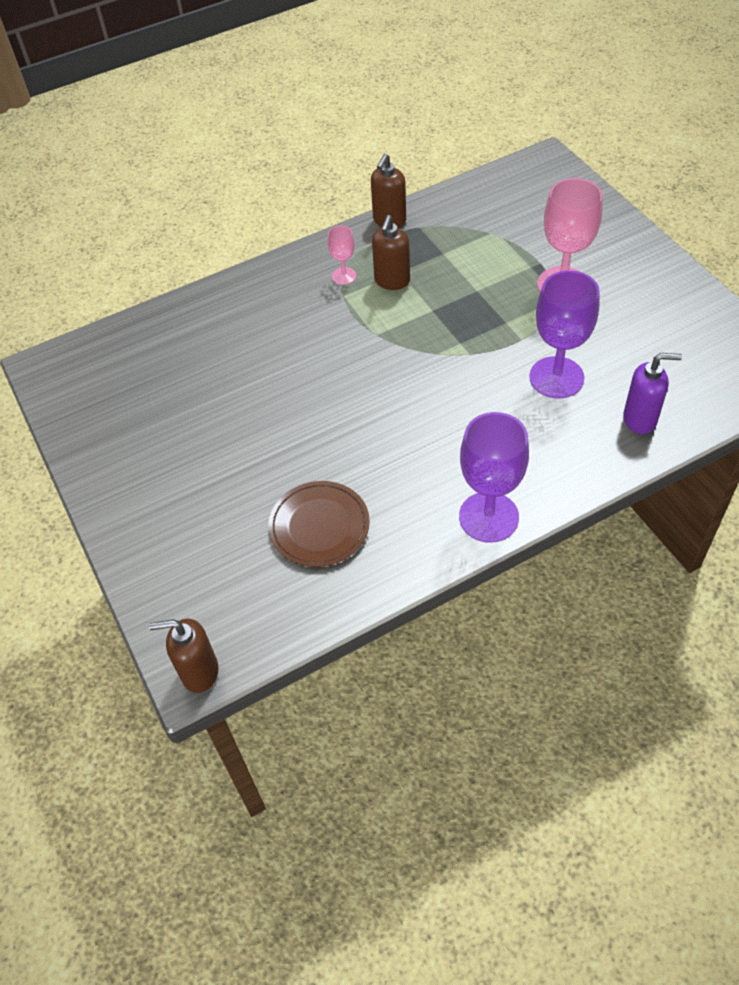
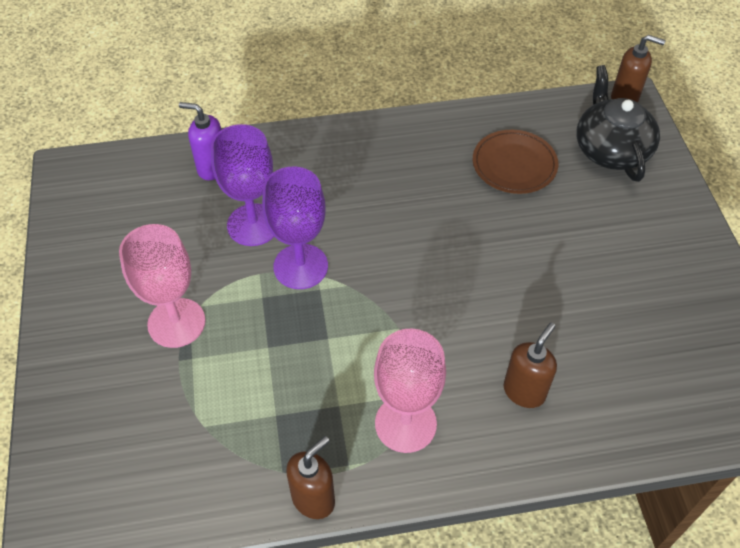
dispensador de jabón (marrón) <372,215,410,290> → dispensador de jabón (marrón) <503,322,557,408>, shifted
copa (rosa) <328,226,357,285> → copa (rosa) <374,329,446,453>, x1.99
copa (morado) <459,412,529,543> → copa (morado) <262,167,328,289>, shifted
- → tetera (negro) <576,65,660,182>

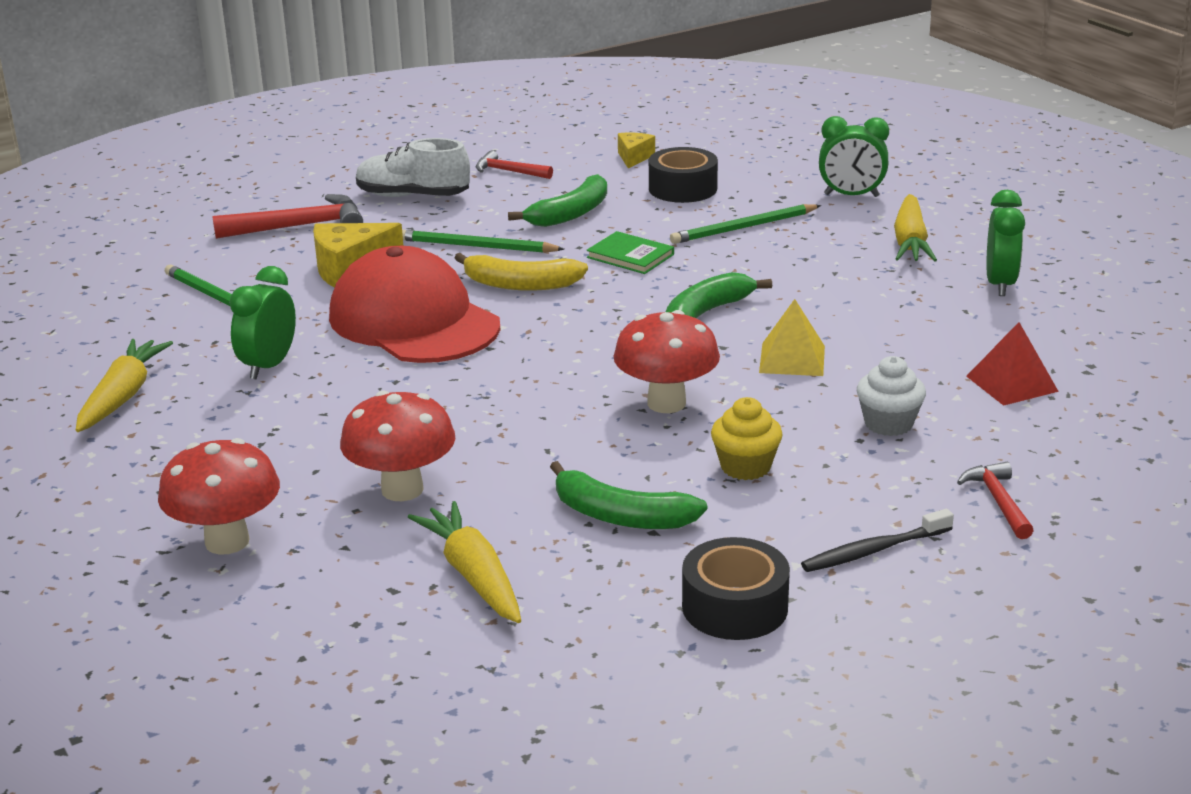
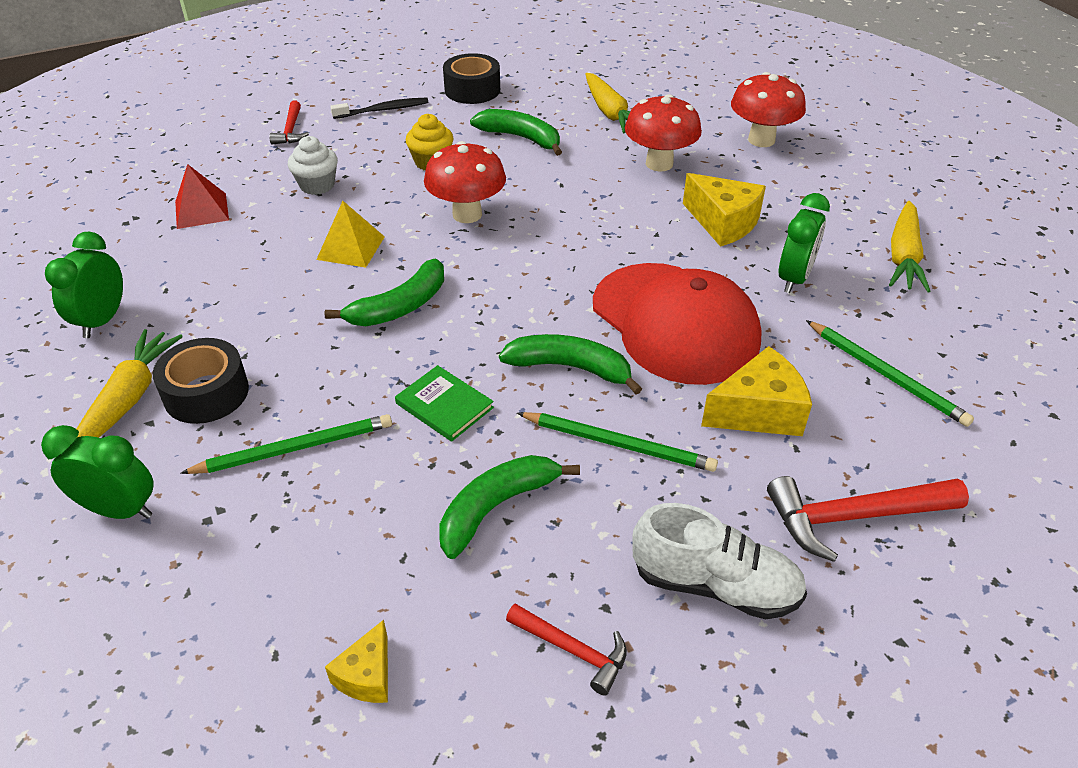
cinta adhesiva (negro) <649,147,718,203> → cinta adhesiva (negro) <153,338,249,424>, shifted
plátano (amarillo) <455,253,588,291> → plátano (verde) <499,334,642,394>
- → queso (amarillo) <683,173,766,247>

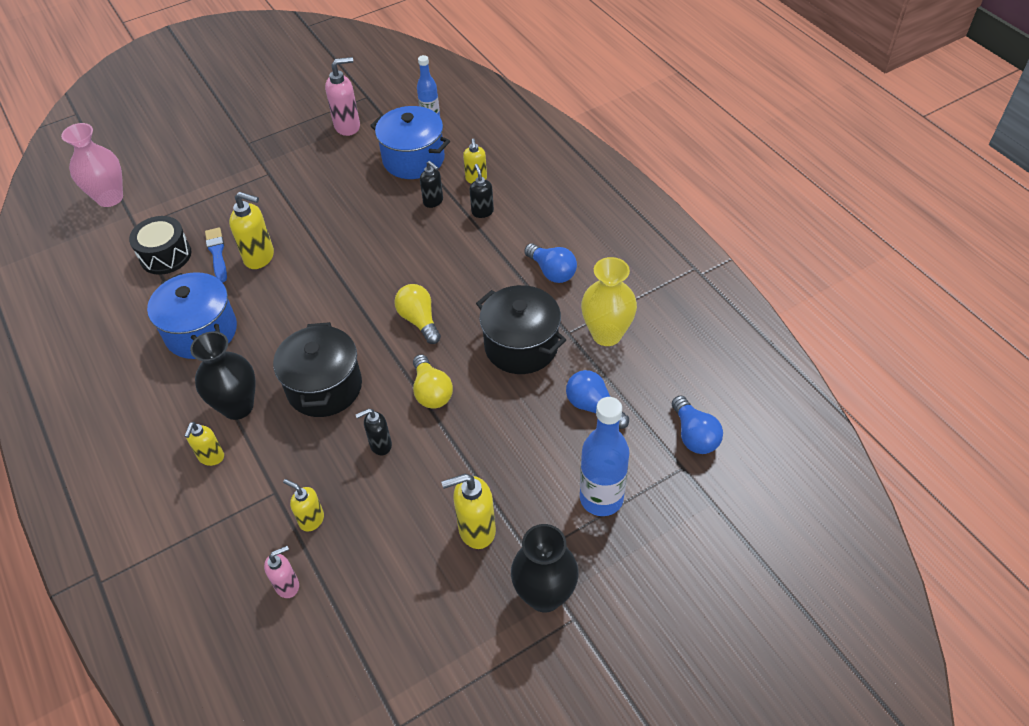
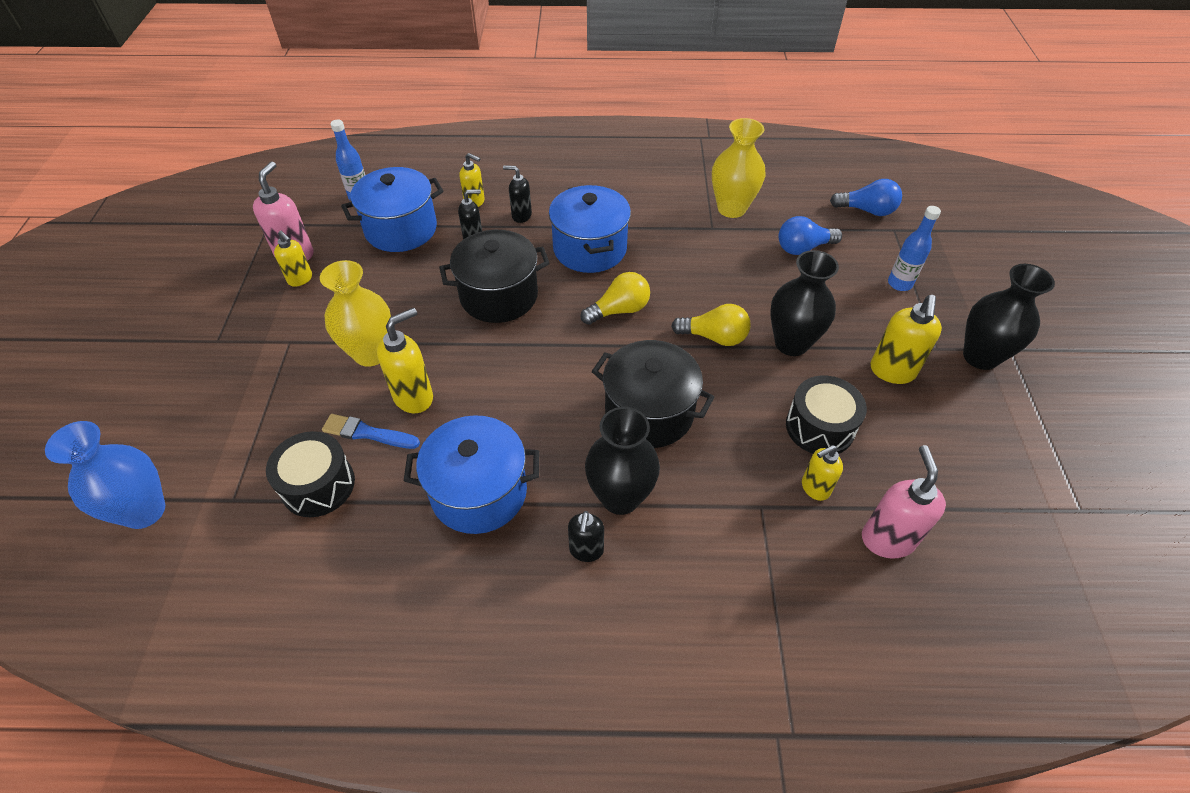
florero (rosa) <61,123,123,207> → florero (azul) <45,421,165,529>
bombilla (azul) <524,243,577,283> → -
bombilla (amarillo) <394,284,441,344> → bombilla (amarillo) <581,272,650,325>, 150 degrees clockwise
olla (negro) <476,285,566,374> → olla (negro) <439,230,550,323>, shifted
botella (azul) <580,397,630,516> → botella (azul) <888,206,941,291>, x0.61
dispensador de jabón (negro) <356,409,392,455> → dispensador de jabón (negro) <568,511,604,562>, shifted
dispensador de jabón (amarillo) <185,422,224,466> → dispensador de jabón (amarillo) <274,231,312,287>, shifted
dispensador de jabón (rosa) <264,546,299,598> → dispensador de jabón (rosa) <862,445,946,559>, x1.58
- → olla (azul) <549,185,631,273>
- → florero (negro) <771,250,839,356>
- → florero (amarillo) <320,260,391,367>
- → tambor (negro) <786,376,867,454>

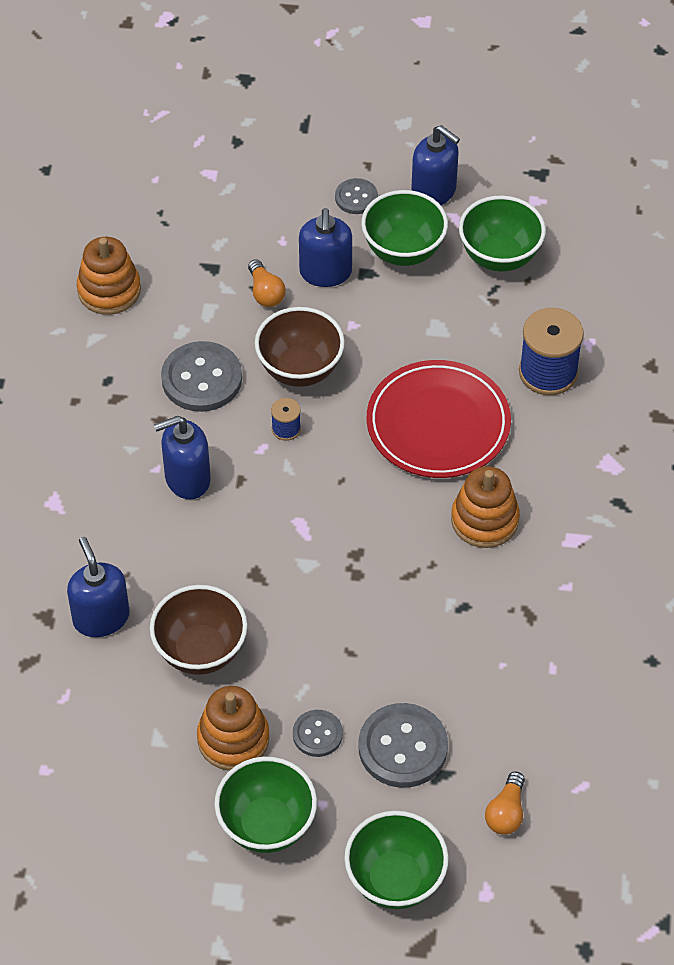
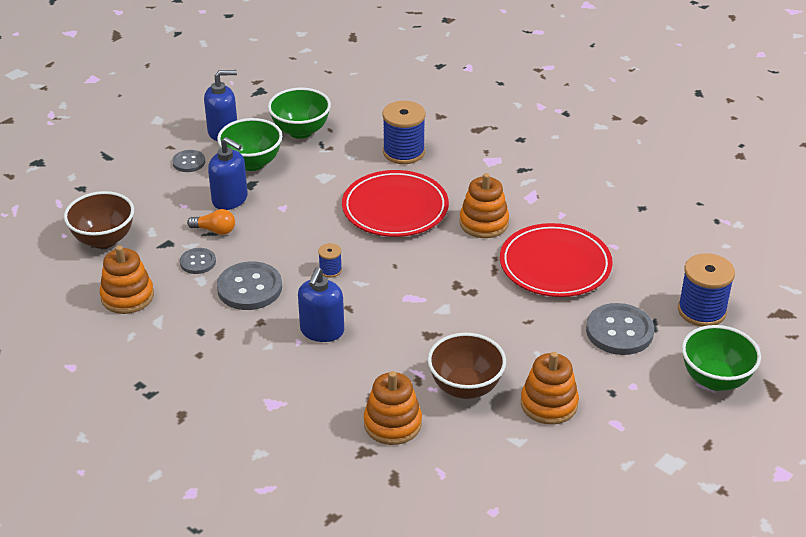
cuenco (marrón) <255,307,345,387> → cuenco (marrón) <64,191,134,249>, shifted
dispensador de jabón (azul) <67,537,130,637> → juguete apilable (naranja) <364,371,422,445>
botón (gris) <293,710,343,757> → botón (gris) <180,248,216,274>, shifted
cuenco (verde) <214,757,317,853> → -
bombilla (naranja) <485,771,525,835> → carrete (azul) <678,253,735,327>
- → plato (rojo) <500,223,612,297>

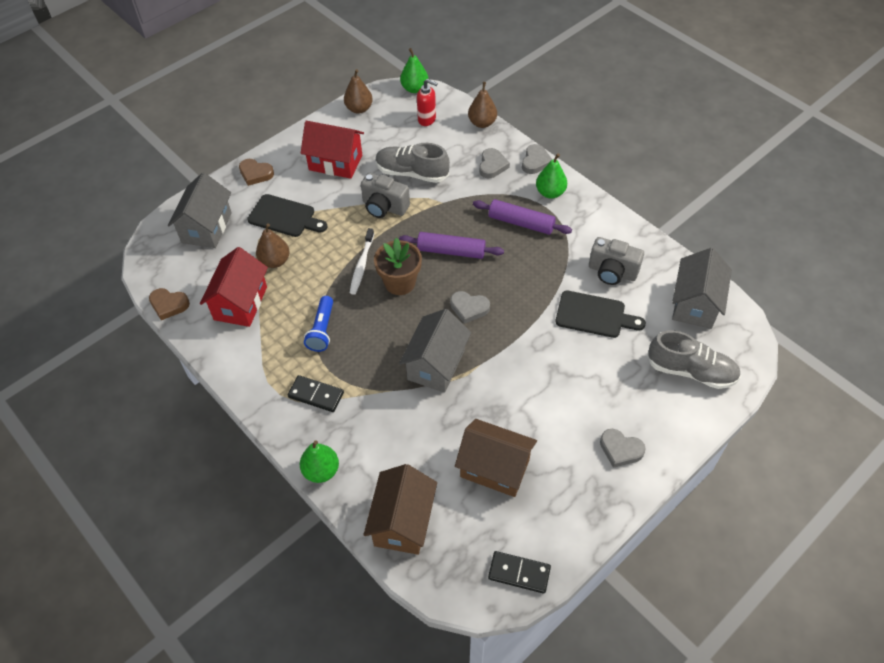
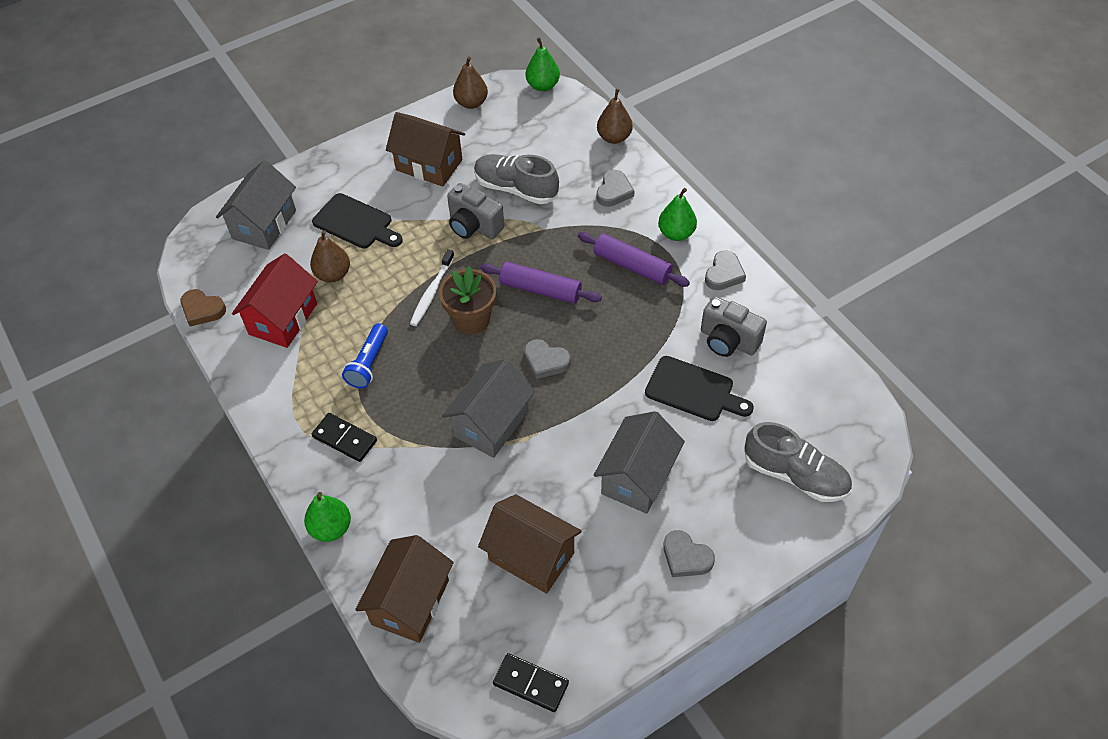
dispensador de jabón (rojo) <417,79,438,126> → -
casa (rojo) <301,121,364,179> → casa (marrón) <386,112,465,187>
corazón (gris) <522,144,552,174> → corazón (gris) <705,251,746,290>, shifted
corazón (marrón) <239,159,274,186> → -
casa (gris) <672,248,732,329> → casa (gris) <593,411,685,514>, shifted

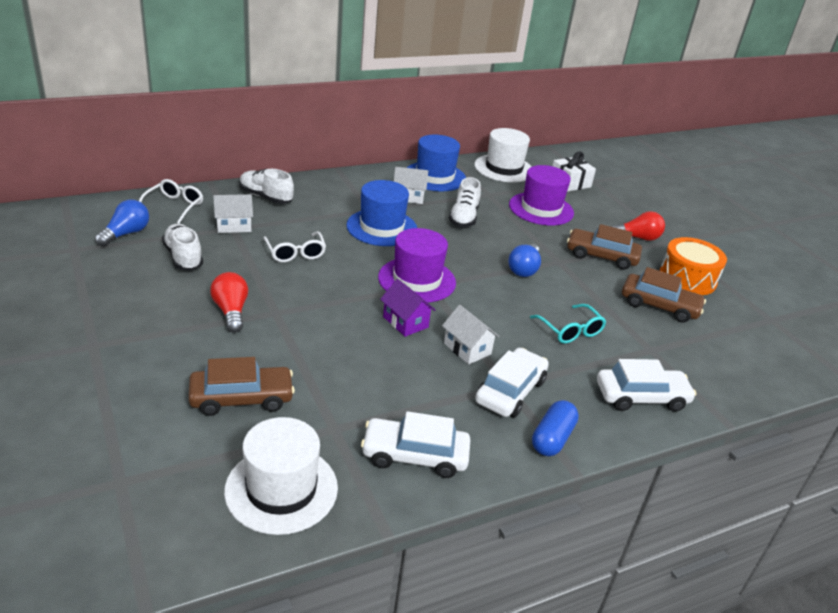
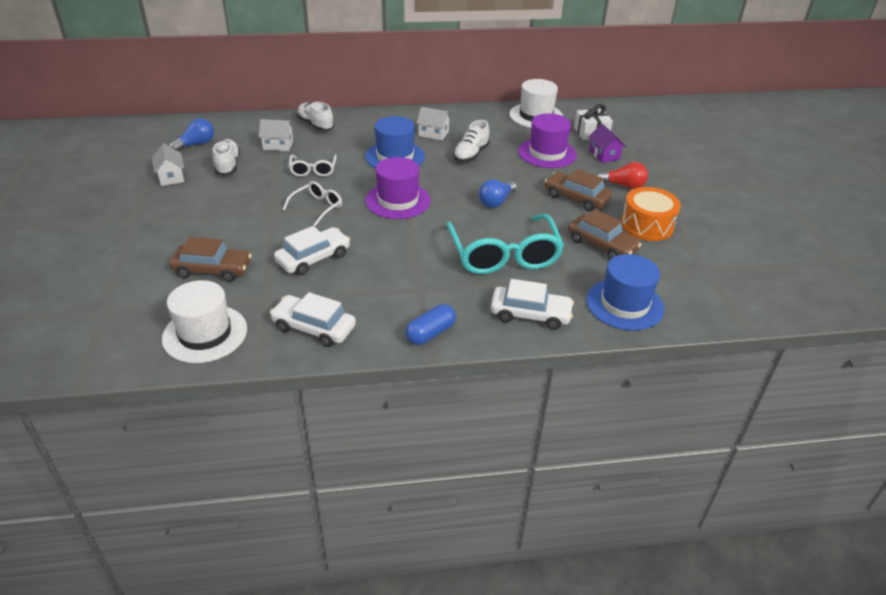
sombrero (azul) <407,135,466,191> → sombrero (azul) <586,254,664,331>, shifted
gafas (blanco) <139,179,203,224> → gafas (blanco) <283,181,342,226>, shifted
bombilla (rojo) <210,272,248,333> → -
casa (morado) <380,279,435,337> → casa (morado) <589,124,626,163>, shifted
gafas (turquesa) <530,304,606,344> → gafas (turquesa) <446,214,564,274>, x2.01
casa (blanco) <442,305,500,365> → casa (blanco) <152,143,184,186>, shifted
coche (blanco) <475,348,549,418> → coche (blanco) <274,226,350,276>, shifted

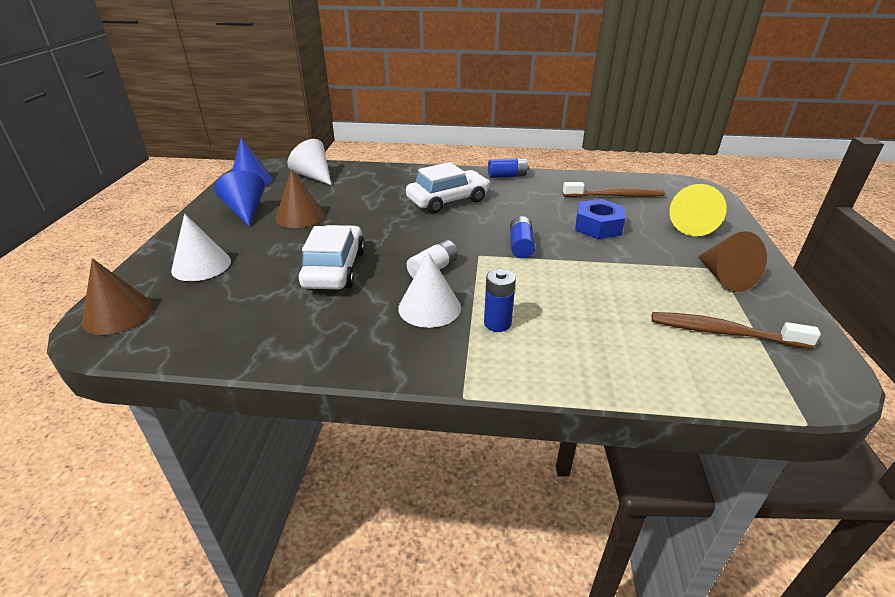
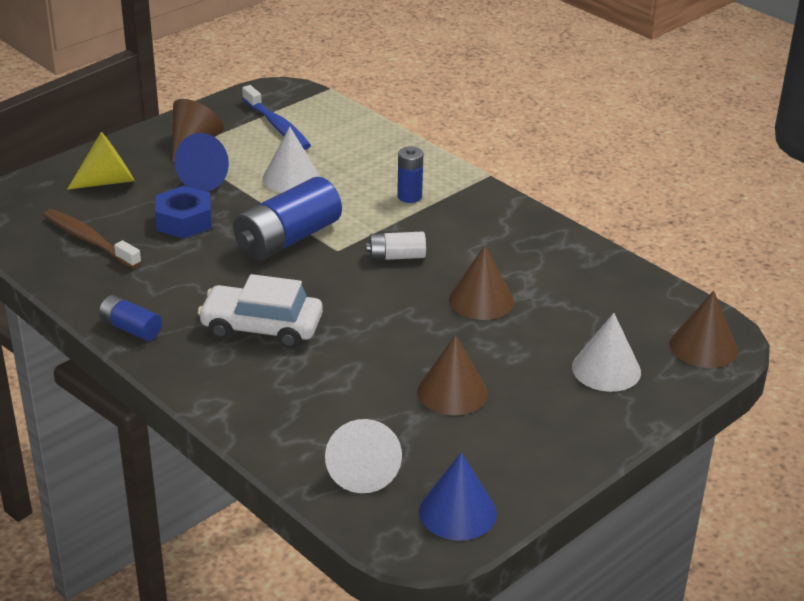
cono (azul) <214,171,265,226> → cono (azul) <175,133,229,192>, shifted
pila (azul) <510,216,535,258> → pila (azul) <233,177,342,261>, x1.91
coche (blanco) <298,225,365,290> → cono (marrón) <449,245,514,320>
cono (blanco) <398,252,461,328> → cono (blanco) <263,127,320,193>, shifted
cepillo de dientes (marrón) <651,312,821,349> → cepillo de dientes (azul) <242,85,311,150>

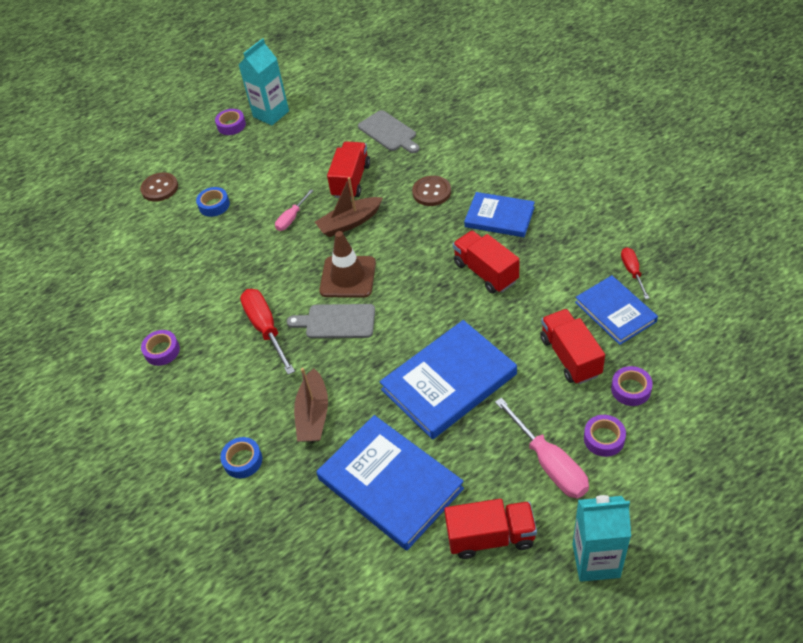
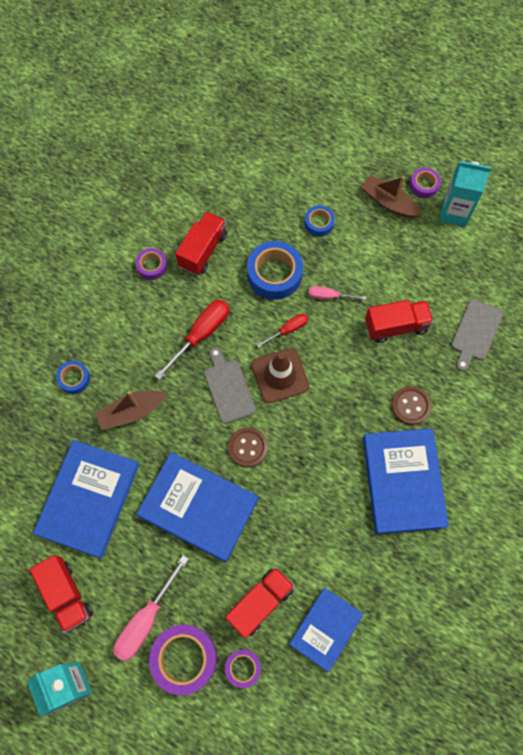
botón (marrón) <140,172,178,202> → botón (marrón) <228,427,268,467>, shifted
barco (marrón) <315,177,383,237> → barco (marrón) <361,175,421,218>, shifted
libro (azul) <464,192,535,237> → libro (azul) <363,428,449,534>, x1.60
camión (rojo) <453,231,519,294> → camión (rojo) <175,212,227,275>, shifted
destornillador (rojo) <621,247,649,299> → destornillador (rojo) <257,313,308,348>, shifted
cinta adhesiva (morado) <584,415,626,457> → cinta adhesiva (morado) <149,625,217,695>, x1.82
- → cinta adhesiva (azul) <247,241,303,300>

